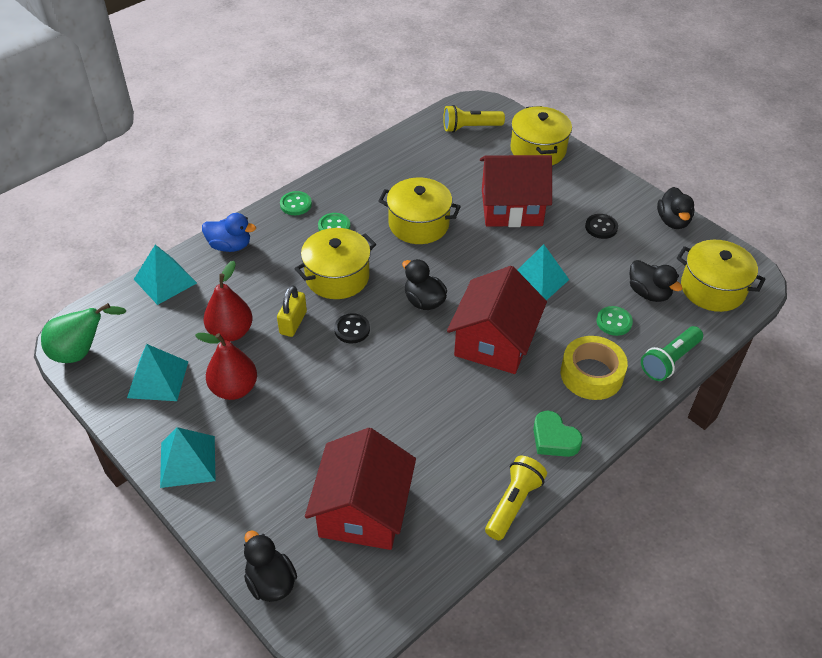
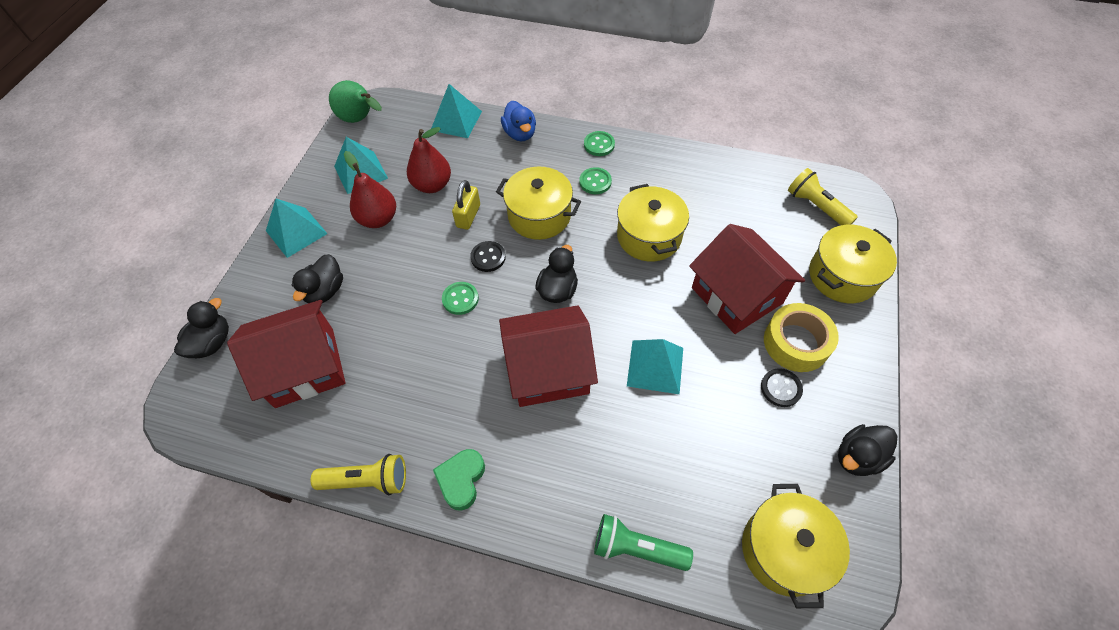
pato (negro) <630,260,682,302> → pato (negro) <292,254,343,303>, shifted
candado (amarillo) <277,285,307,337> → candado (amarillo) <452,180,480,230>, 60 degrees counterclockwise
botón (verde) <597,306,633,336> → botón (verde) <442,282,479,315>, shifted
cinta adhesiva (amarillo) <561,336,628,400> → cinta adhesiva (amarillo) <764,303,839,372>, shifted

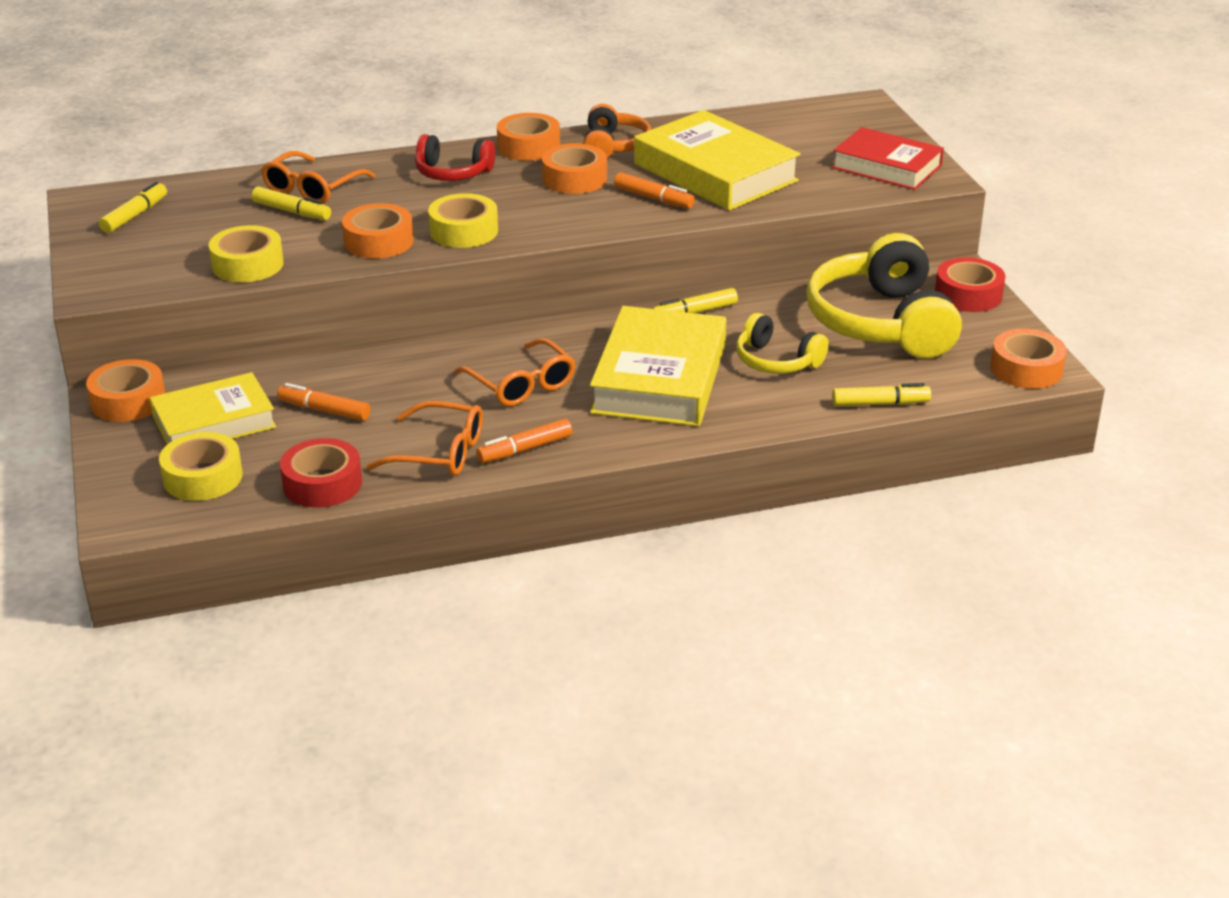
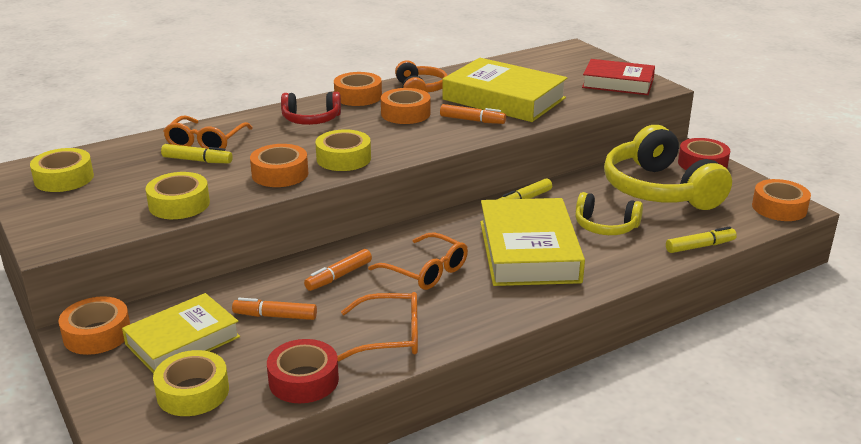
rotulador (amarillo) <99,182,167,233> → cinta adhesiva (amarillo) <30,148,94,192>
rotulador (naranja) <476,419,572,463> → rotulador (naranja) <304,249,372,291>, shifted

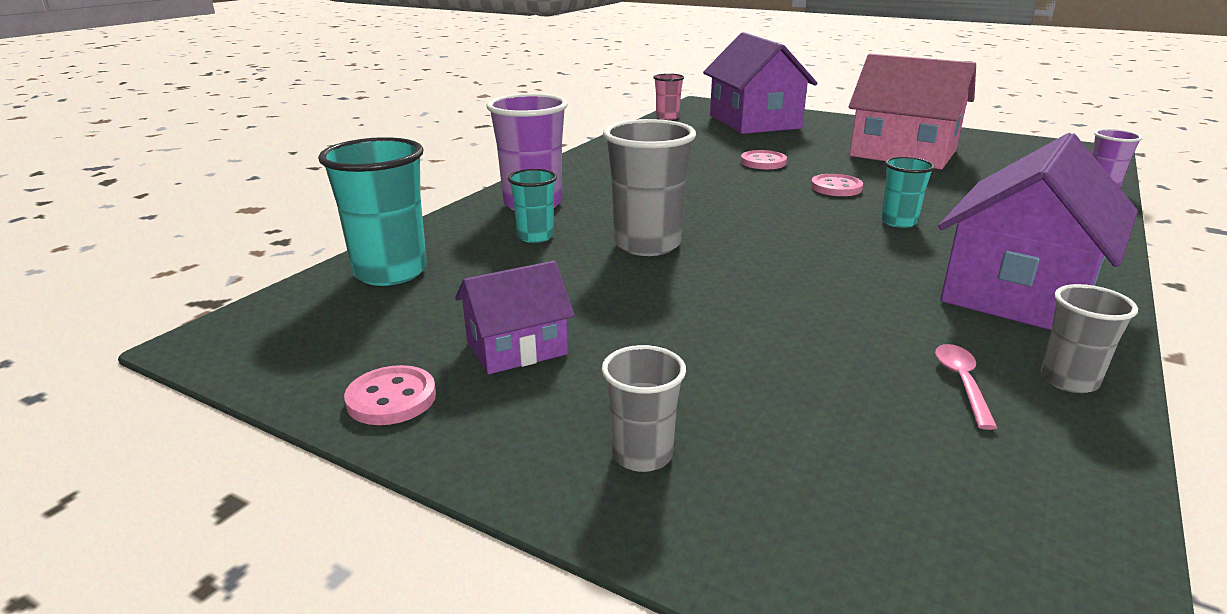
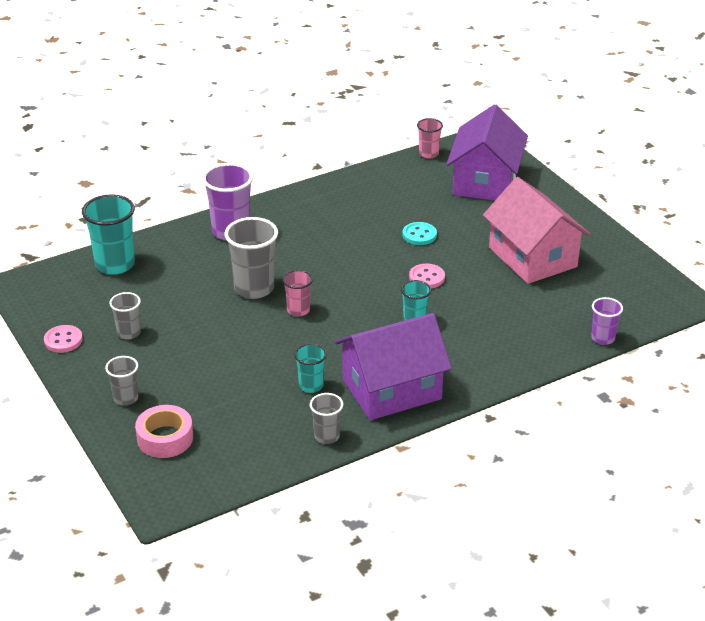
botón (rosa) <741,150,787,169> → botón (turquesa) <402,222,437,245>
vaso (turquesa) <508,169,557,243> → vaso (turquesa) <294,344,327,393>, shifted
casa (morado) <455,261,575,374> → vaso (gris) <109,292,141,339>
cuchara (rosa) <935,344,998,430> → -
- → vaso (rosa) <282,270,313,316>
- → cinta adhesiva (rosa) <135,405,193,458>

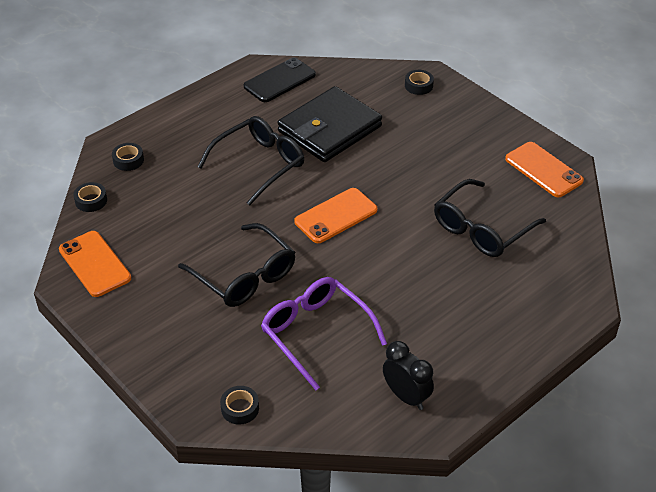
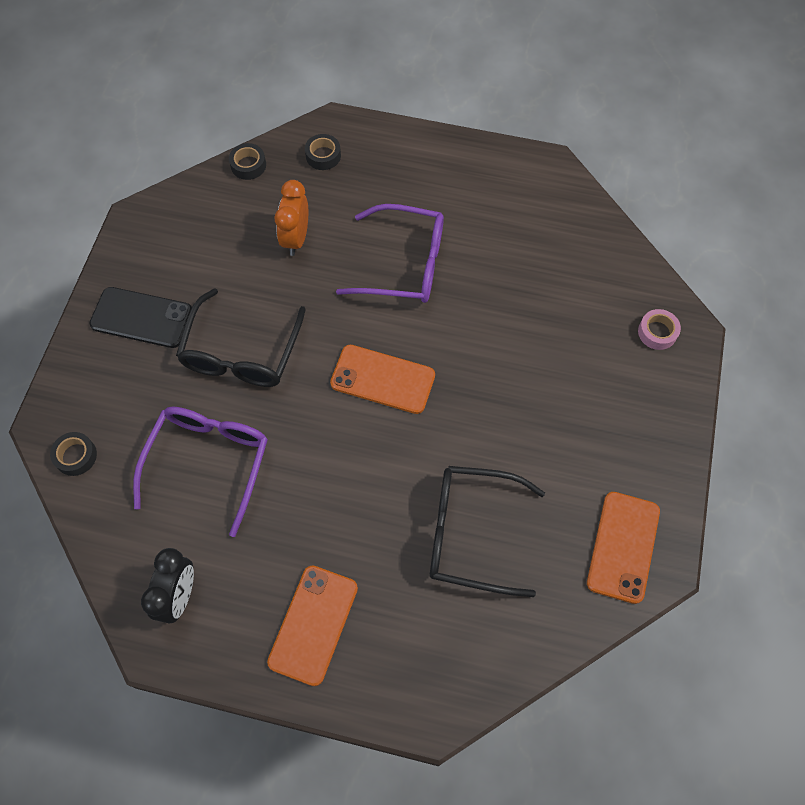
móvil (negro) <244,58,316,102> → móvil (negro) <89,287,192,348>, shifted
cinta adhesiva (negro) <405,70,434,95> → cinta adhesiva (rosa) <638,309,681,350>
cartera (negro) <278,86,382,162> → -
gafas (negro) <197,116,304,206> → gafas (morado) <336,204,444,303>
móvil (naranja) <59,231,131,297> → móvil (naranja) <267,566,358,686>, shifted
- → despertador (naranja) <274,180,308,256>

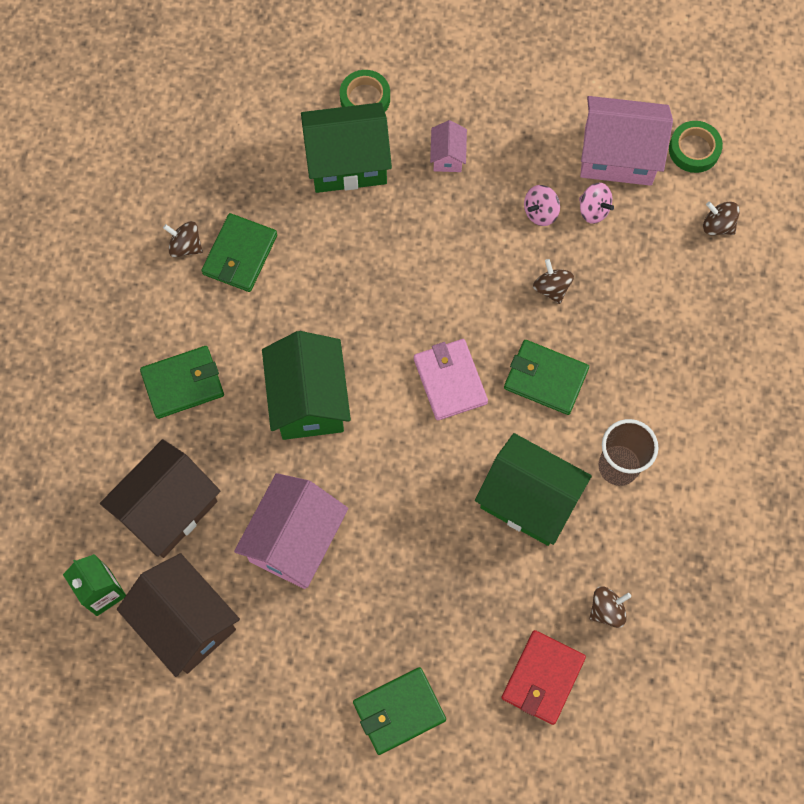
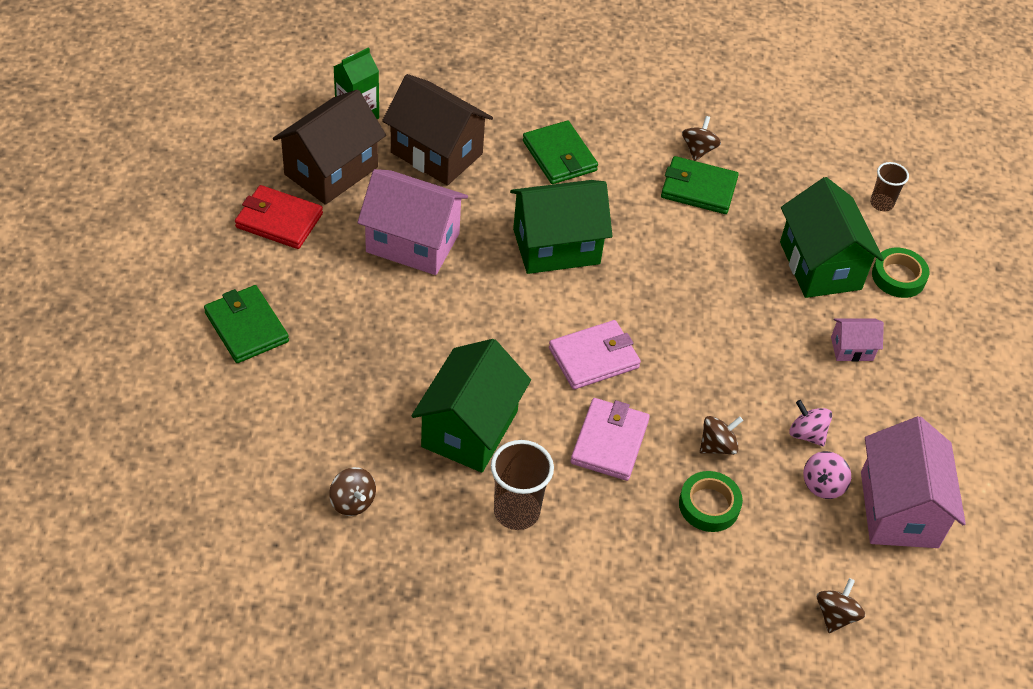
cinta adhesiva (verde) <669,121,723,173> → cinta adhesiva (verde) <679,471,743,532>, shifted
cartera (verde) <504,340,589,415> → cartera (rosa) <571,398,650,481>
cartera (rojo) <501,630,586,725> → cartera (rojo) <235,185,323,249>, shifted
- → vaso (marrón) <870,162,909,211>

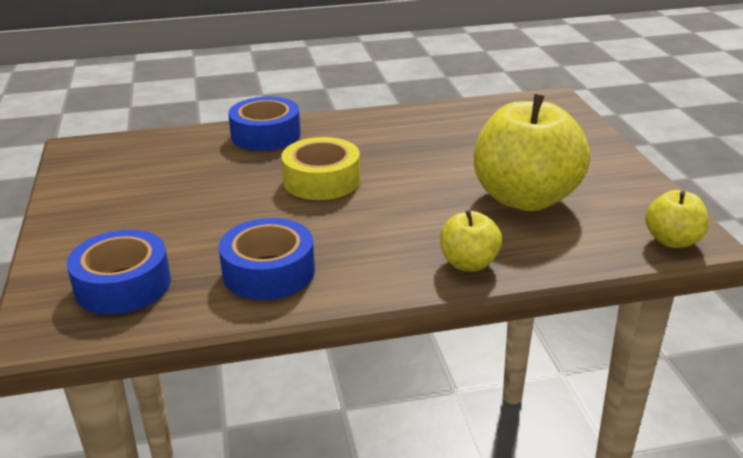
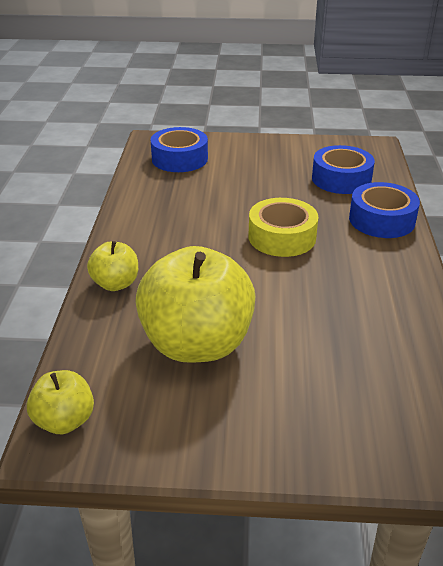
cinta adhesiva (azul) <219,218,315,300> → cinta adhesiva (azul) <312,145,375,194>, shifted

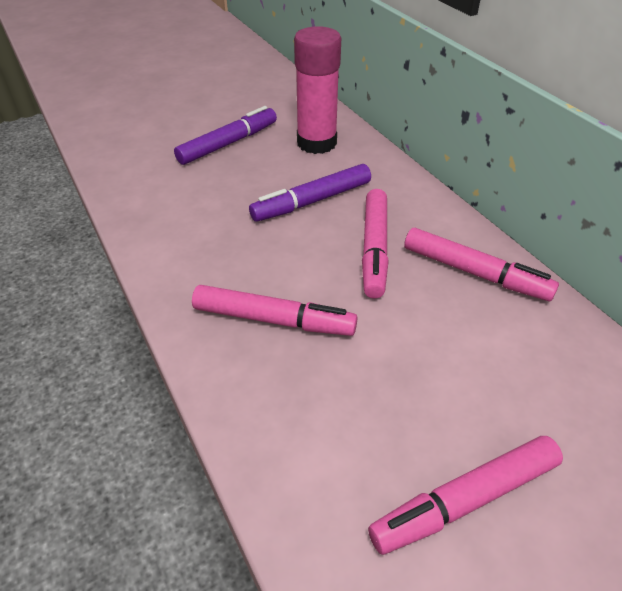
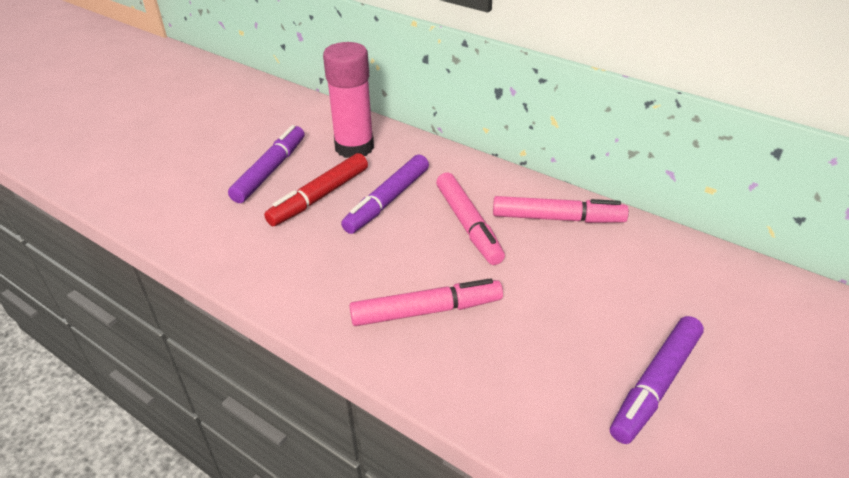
rotulador (rosa) <368,436,563,555> → rotulador (morado) <610,316,704,444>
- → rotulador (rojo) <264,153,368,226>

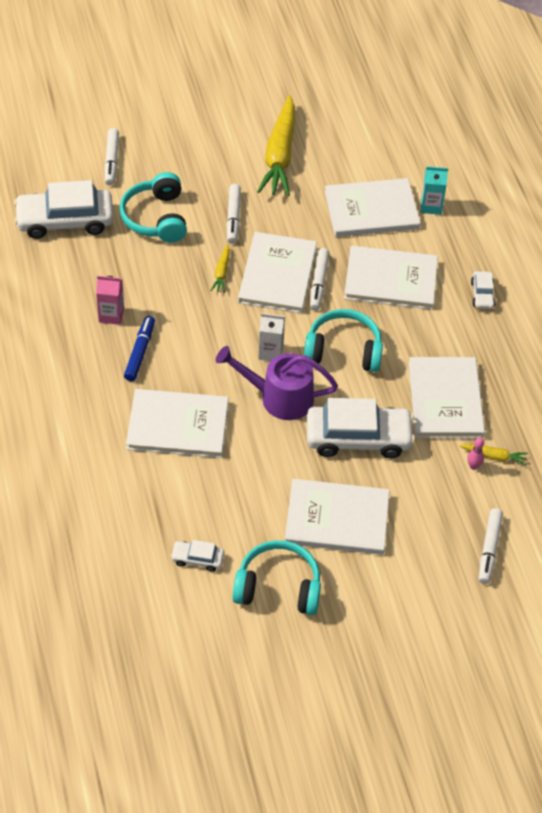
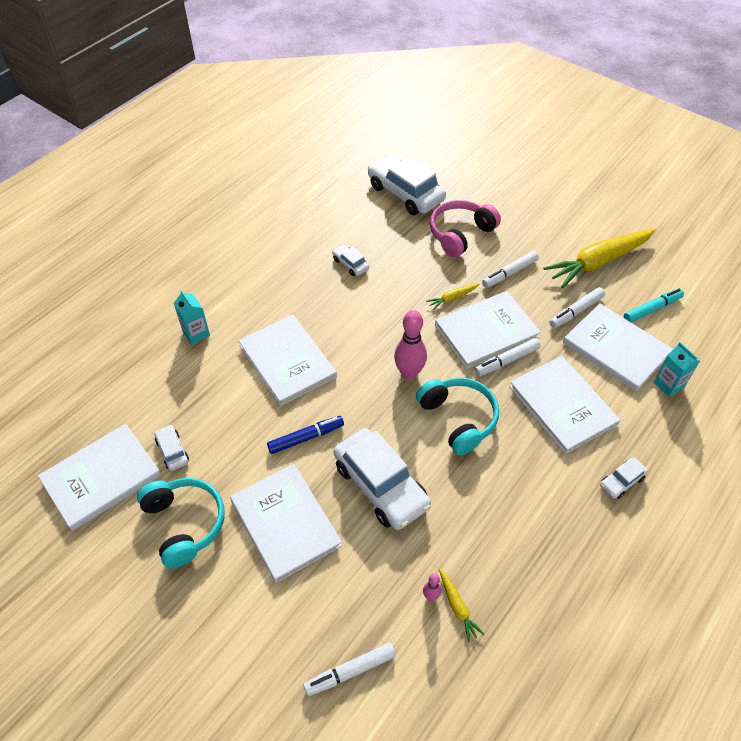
rotulador (blanco) <104,128,119,185> → rotulador (blanco) <549,287,605,328>, shifted
auriculares (turquesa) <120,172,187,242> → auriculares (rosa) <430,200,501,257>
cartón de leche (rosa) <96,276,124,325> → coche (blanco) <332,244,369,276>
cartón de leche (blanco) <258,313,285,361> → bolo (rosa) <394,310,427,380>
rotulador (azul) <124,316,155,381> → rotulador (azul) <267,416,344,454>, shifted
regadera (morado) <216,346,338,420> → -
libro (blanco) <409,357,485,438> → libro (blanco) <38,424,161,531>, shifted
- → rotulador (turquesa) <624,289,684,323>
- → cartón de leche (turquesa) <174,290,210,345>

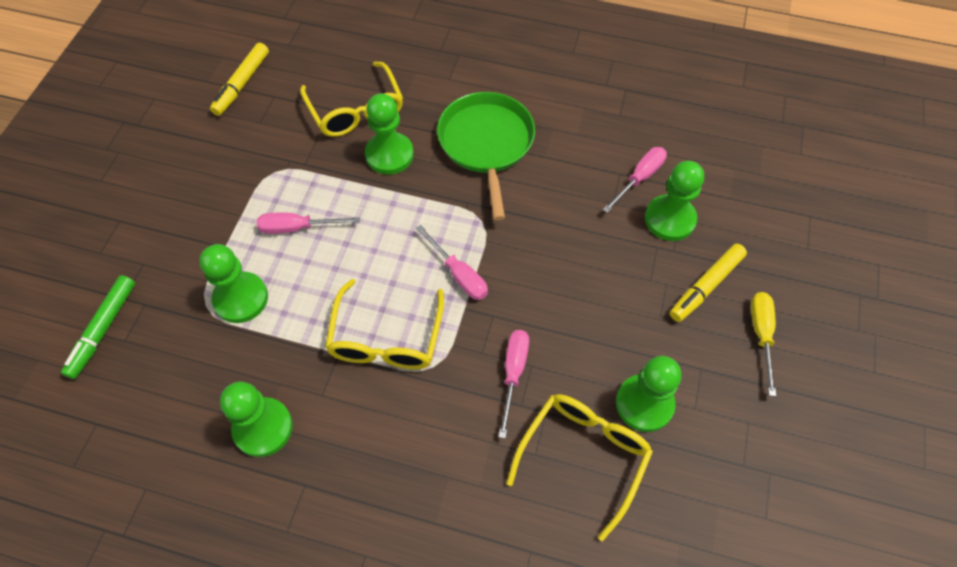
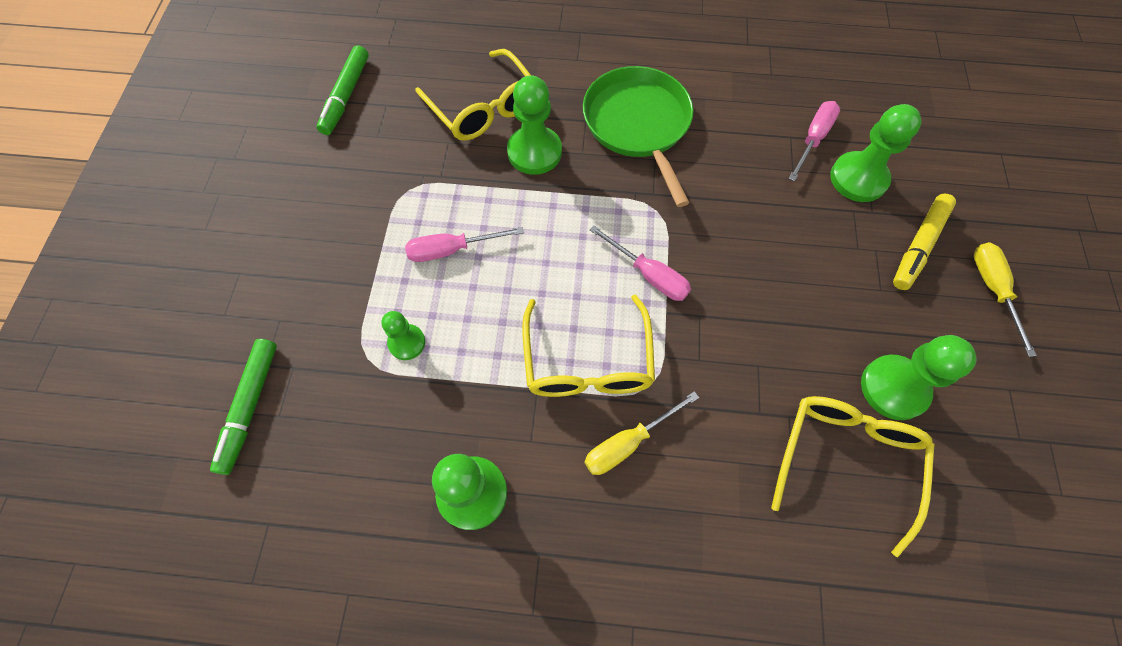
rotulador (amarillo) <210,43,269,116> → rotulador (verde) <316,45,369,135>
peón (verde) <199,244,268,323> → peón (verde) <382,311,425,360>, x0.58
destornillador (rosa) <498,330,529,438> → -
- → destornillador (amarillo) <584,391,699,475>

